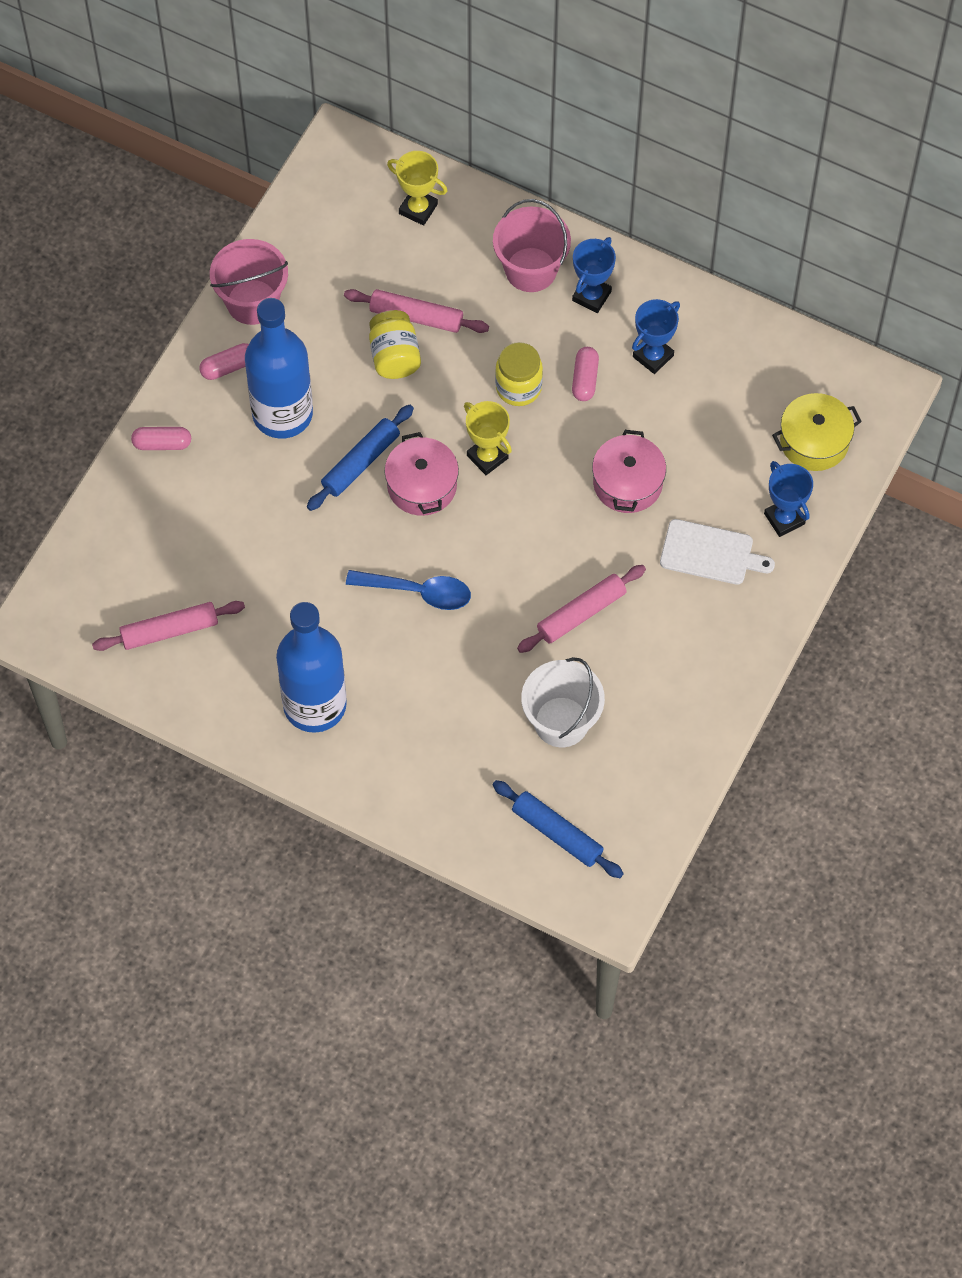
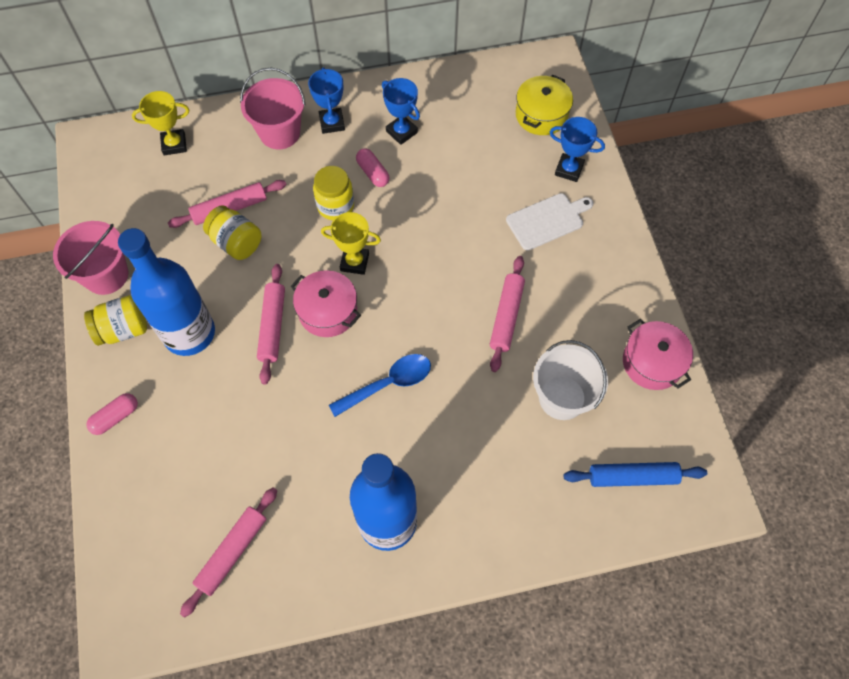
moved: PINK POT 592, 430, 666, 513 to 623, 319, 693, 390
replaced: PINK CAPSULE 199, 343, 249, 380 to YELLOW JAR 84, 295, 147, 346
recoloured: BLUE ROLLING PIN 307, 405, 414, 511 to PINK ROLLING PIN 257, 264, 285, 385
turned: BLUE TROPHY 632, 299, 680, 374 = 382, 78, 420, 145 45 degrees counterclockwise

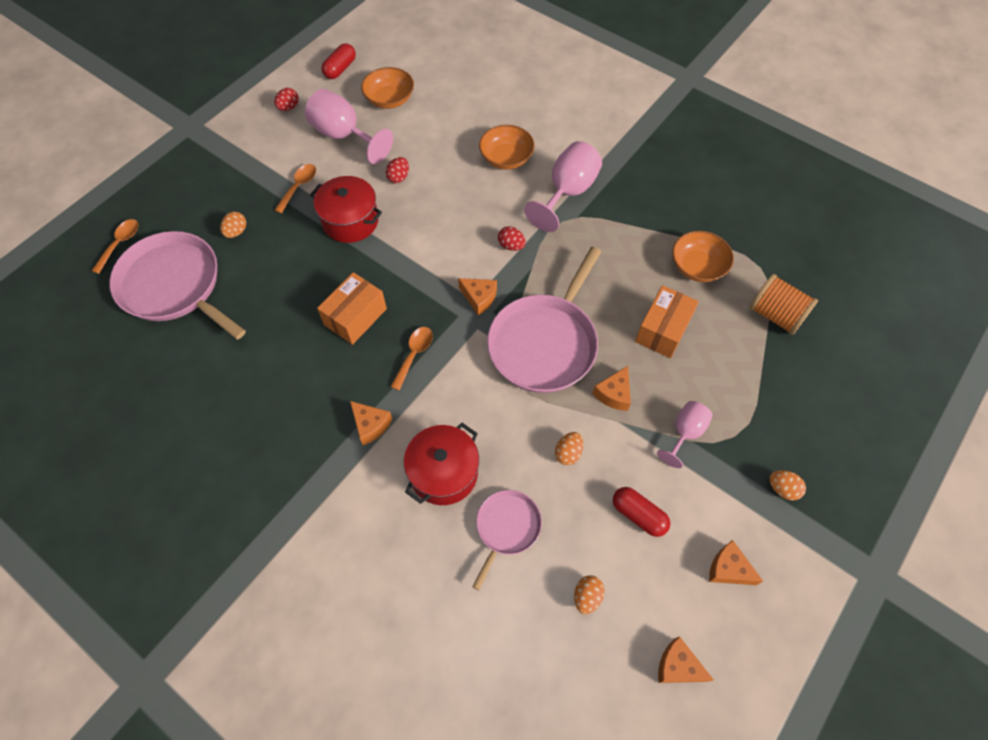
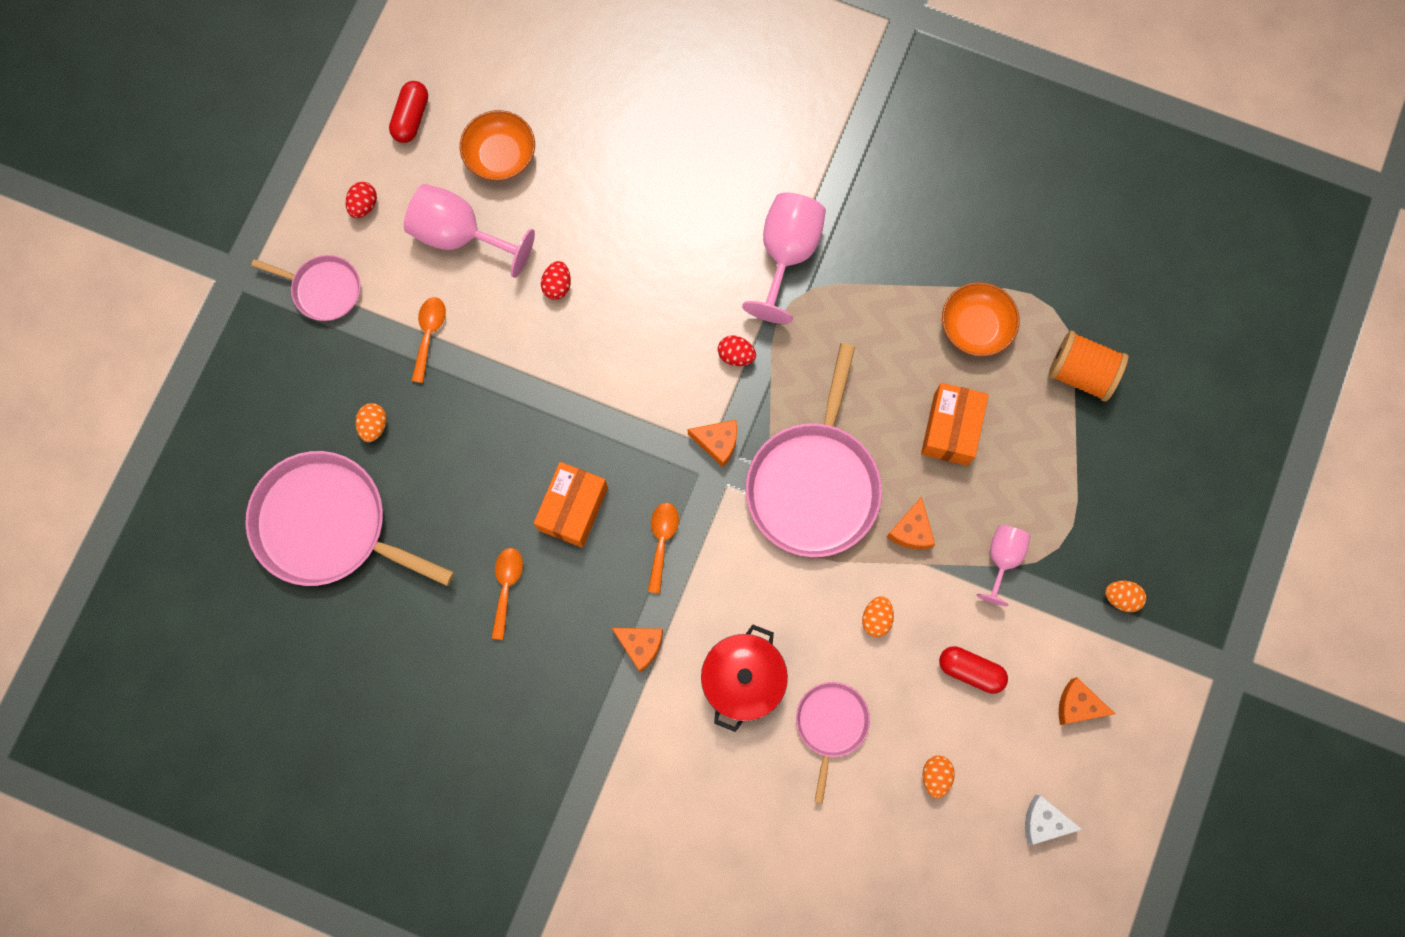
removed: RED POT 310, 176, 382, 243; ORANGE BOWL 479, 125, 535, 170
added: PINK PAN 251, 255, 361, 321
moved: ORANGE SPOON 92, 219, 138, 274 to 492, 548, 523, 640
recoloured: ORANGE CHEESE 658, 636, 714, 683 to WHITE CHEESE 1025, 795, 1083, 845

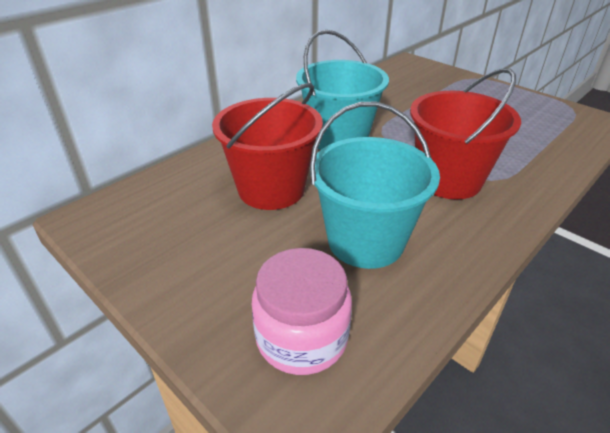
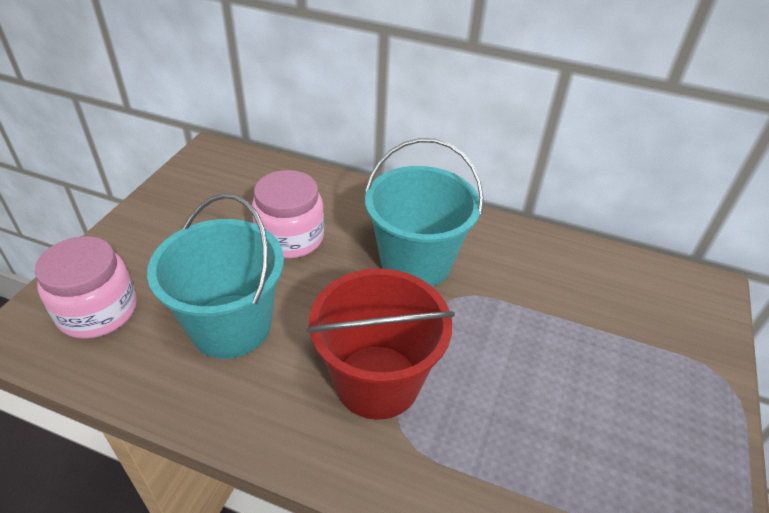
replaced: RED BUCKET 212, 83, 323, 210 to PINK JAR 252, 170, 324, 258

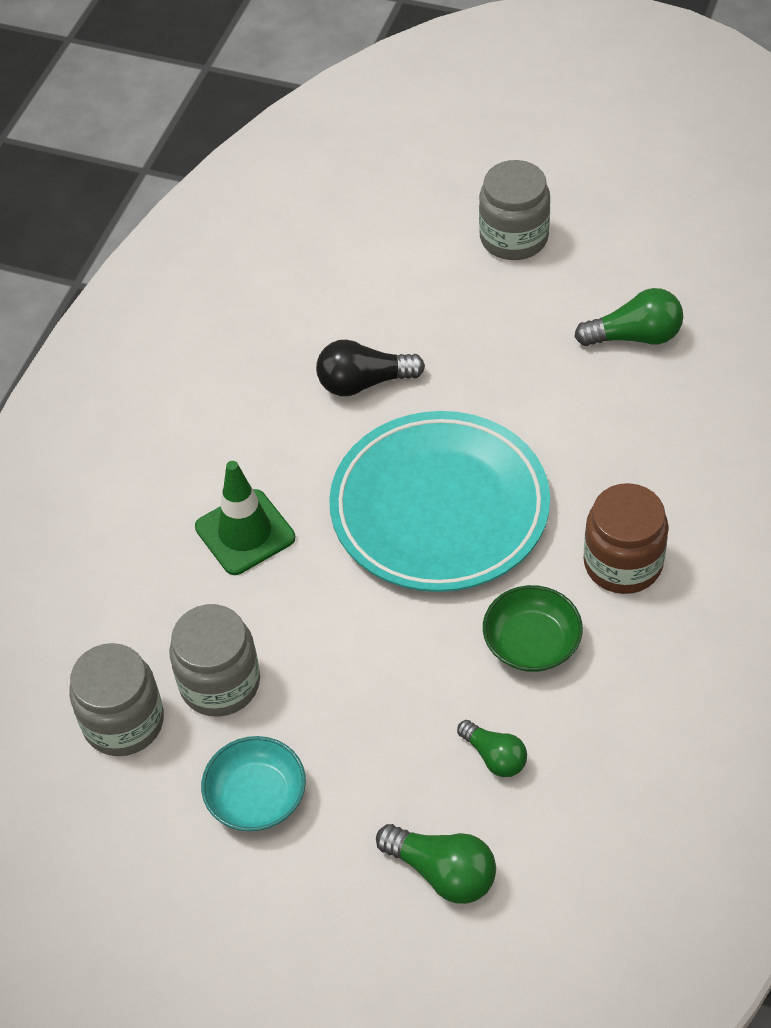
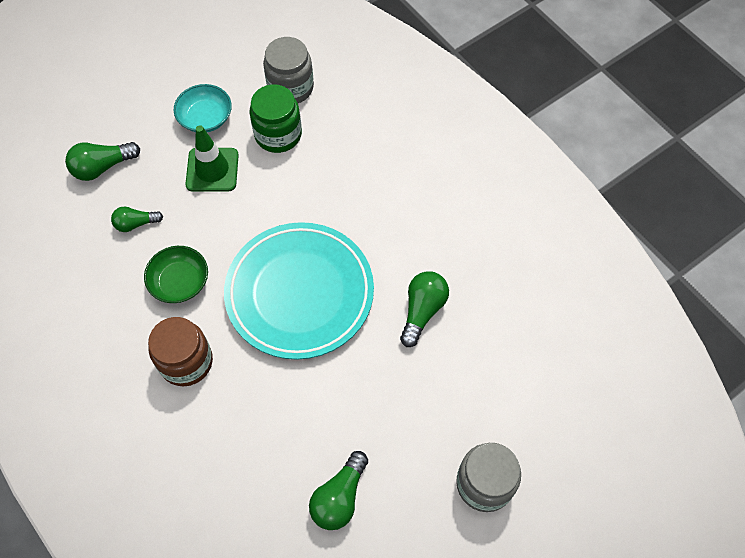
moved: GREEN TRAFFIC CONE 195, 461, 295, 575 to 185, 125, 239, 192
recoloured: GREY JAR 169, 604, 260, 717 to GREEN JAR 249, 84, 302, 153; BLACK LIGHT BULB 316, 340, 425, 396 to GREEN LIGHT BULB 400, 271, 449, 347

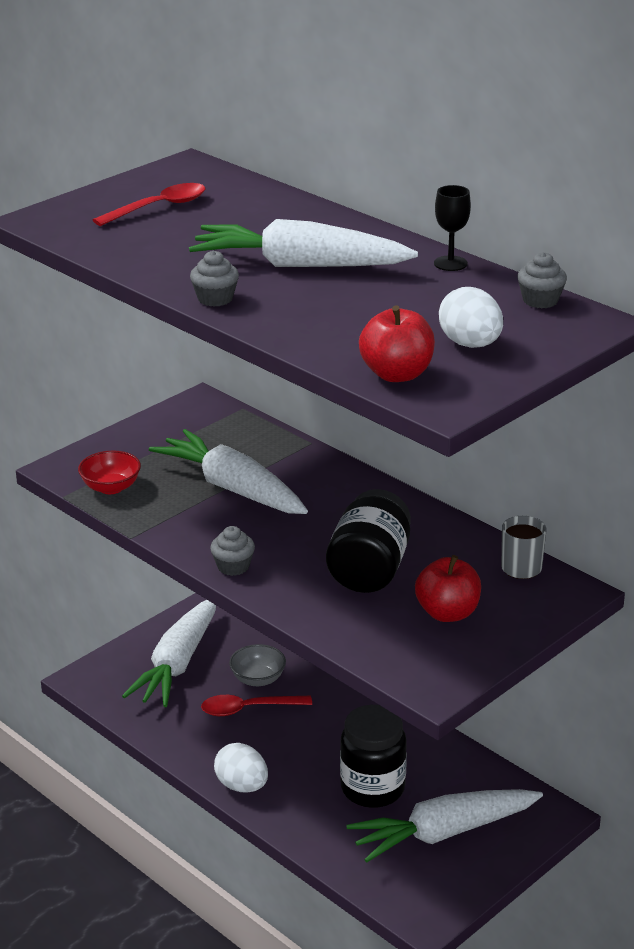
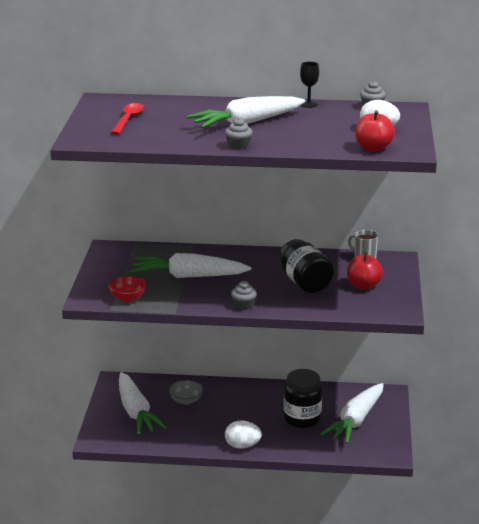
removed: RED SPOON 201, 695, 312, 716

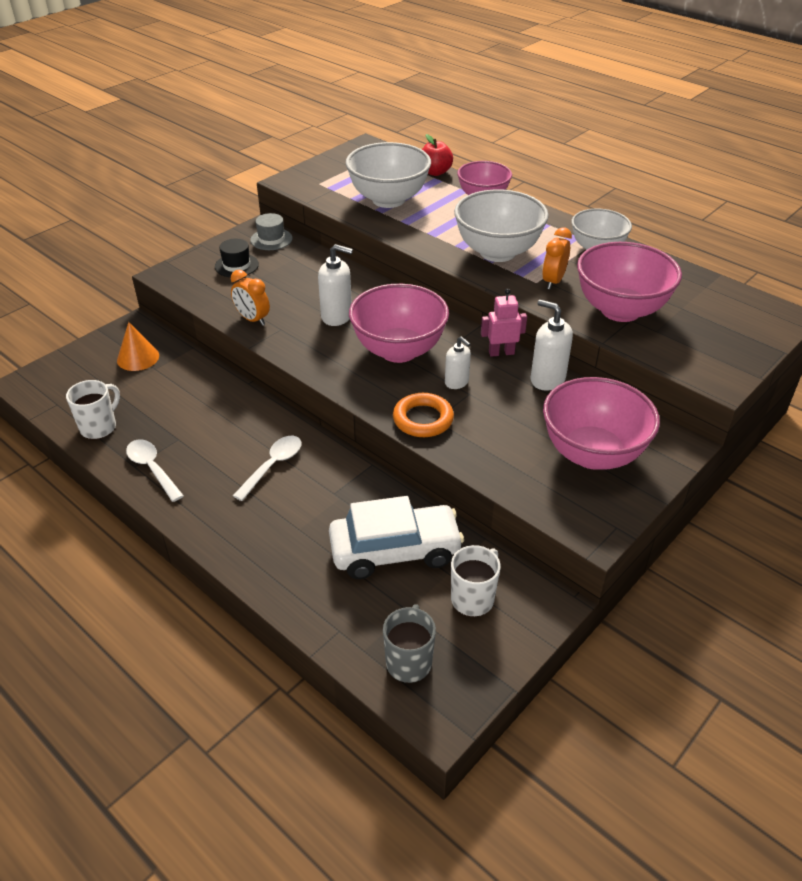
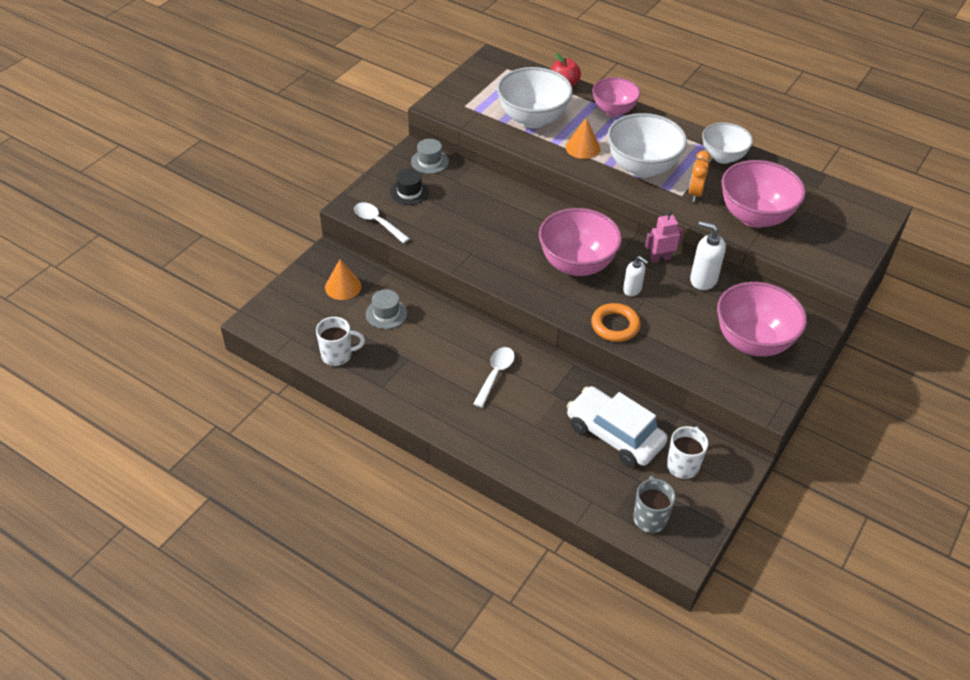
removed: ORANGE CLOCK 231, 270, 270, 326; WHITE SOAP DISPENSER 318, 244, 353, 326
added: GREY HAT 366, 289, 407, 329; ORANGE CONE 566, 118, 600, 159
moved: WHITE SPOON 126, 440, 184, 502 to 354, 202, 410, 243
turned: WHITE MUG 66, 380, 120, 440 = 316, 317, 365, 366 60 degrees clockwise; WHITE CAR 329, 496, 464, 579 = 567, 386, 668, 467 120 degrees counterclockwise

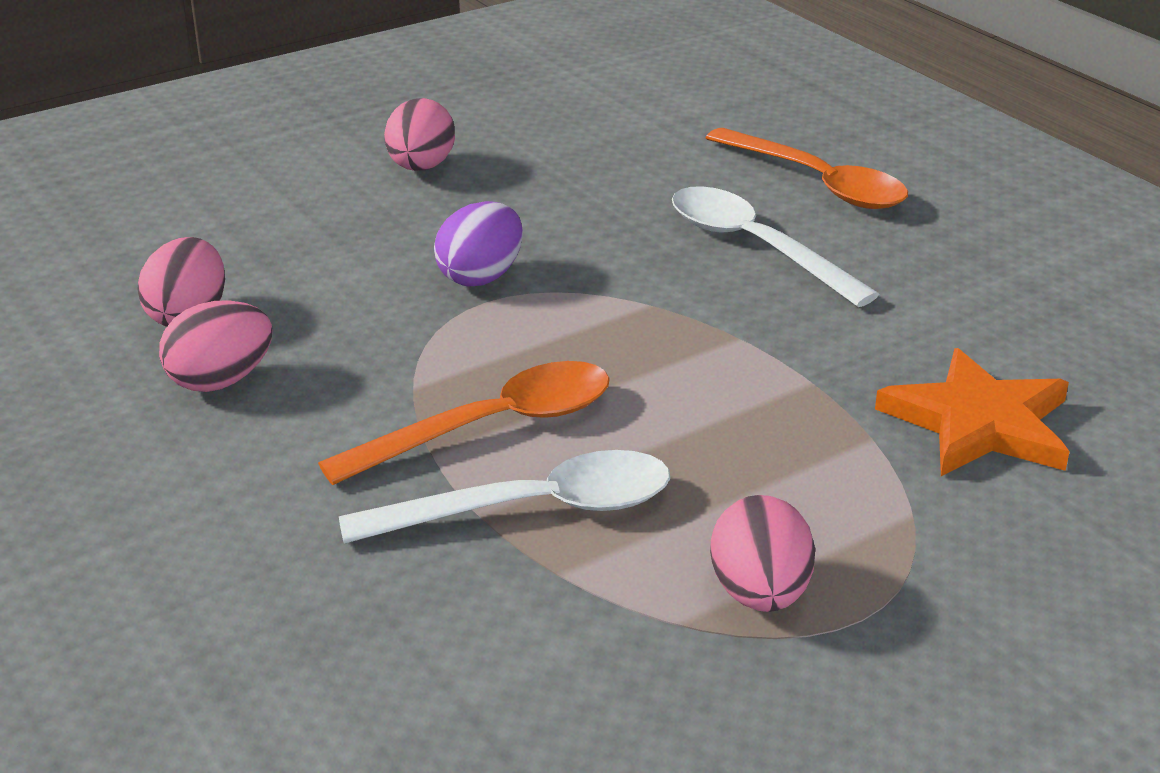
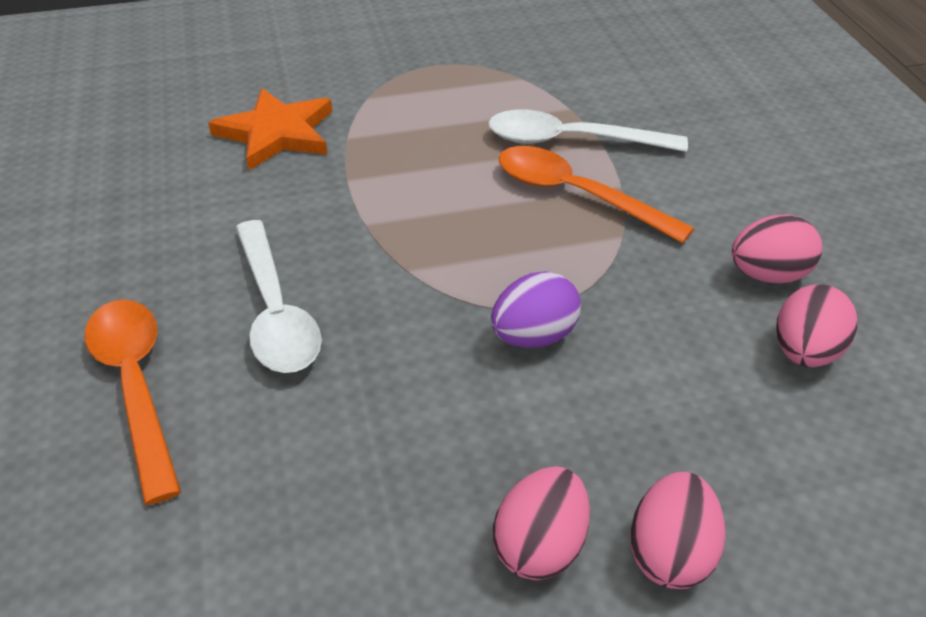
moved: PINK EGG 710, 495, 815, 612 to 630, 472, 726, 589
turned: ORANGE SPOON 318, 361, 610, 485 = 499, 146, 694, 243 45 degrees clockwise

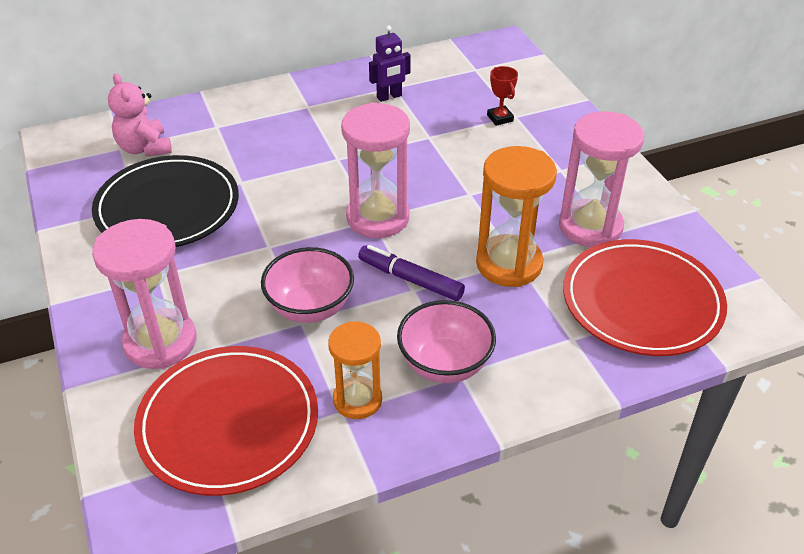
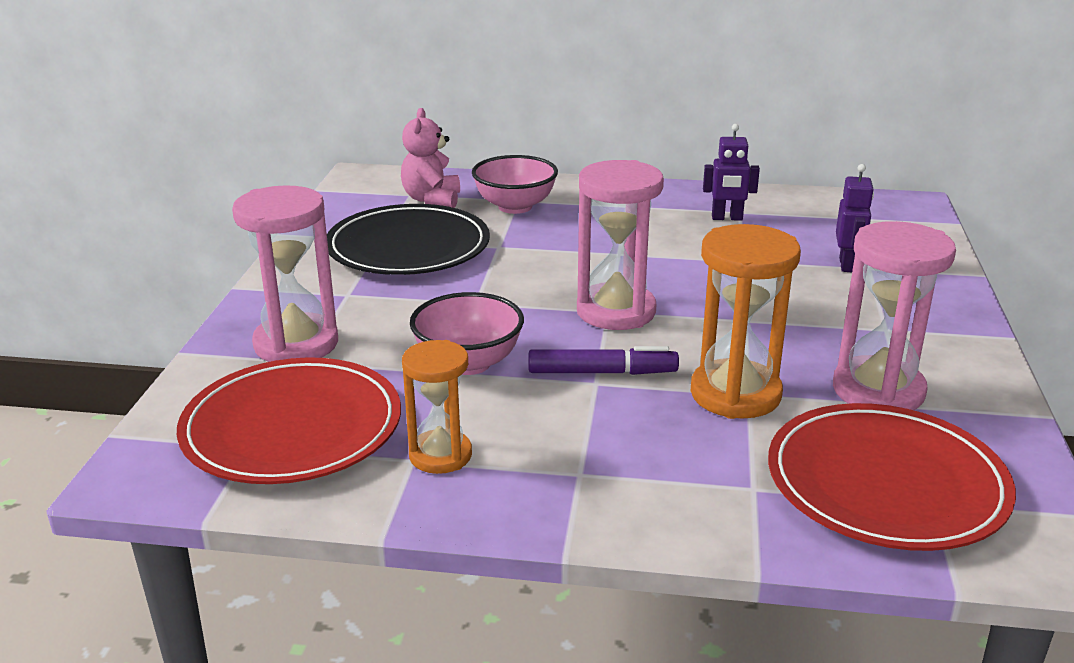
moved: PINK BOWL 397, 300, 496, 383 to 472, 155, 558, 214
replaced: RED TROPHY 487, 66, 518, 126 to PURPLE ROBOT 836, 164, 874, 272
turned: PURPLE MARKER 358, 245, 465, 301 = 529, 346, 679, 375 120 degrees clockwise

